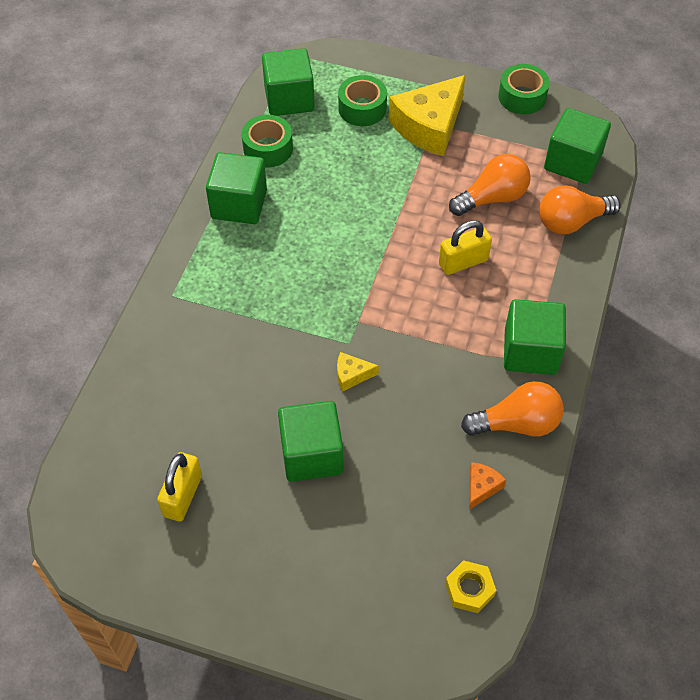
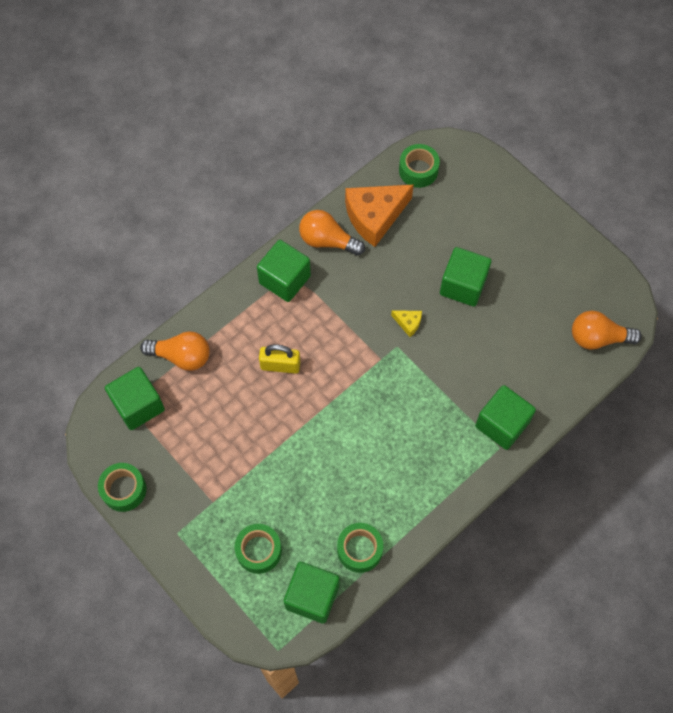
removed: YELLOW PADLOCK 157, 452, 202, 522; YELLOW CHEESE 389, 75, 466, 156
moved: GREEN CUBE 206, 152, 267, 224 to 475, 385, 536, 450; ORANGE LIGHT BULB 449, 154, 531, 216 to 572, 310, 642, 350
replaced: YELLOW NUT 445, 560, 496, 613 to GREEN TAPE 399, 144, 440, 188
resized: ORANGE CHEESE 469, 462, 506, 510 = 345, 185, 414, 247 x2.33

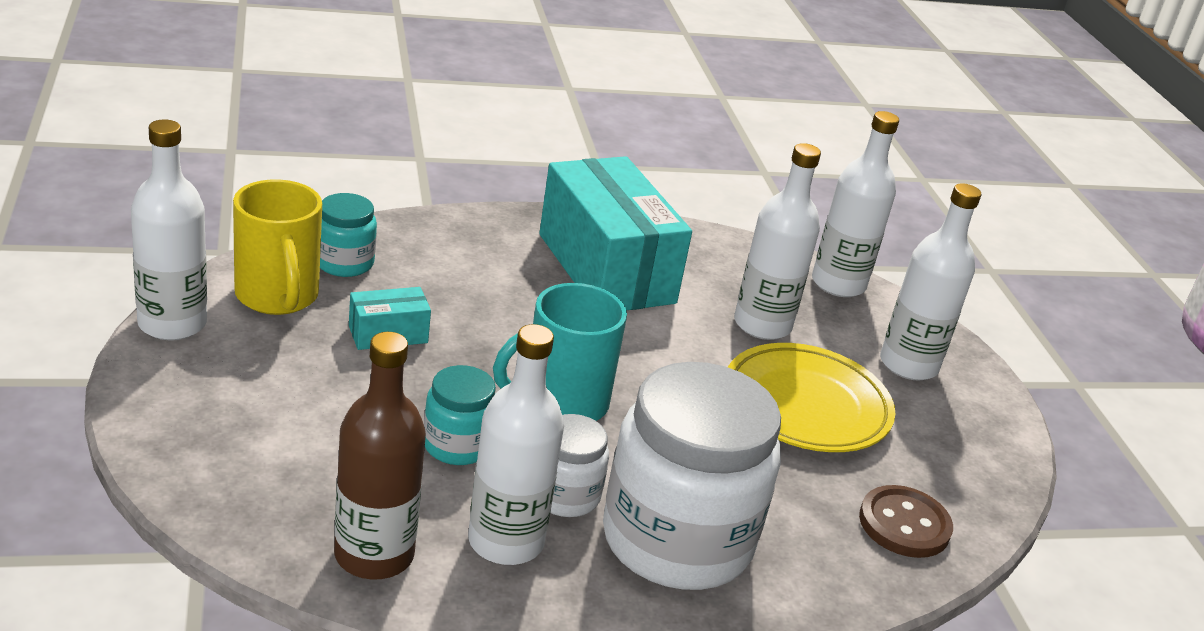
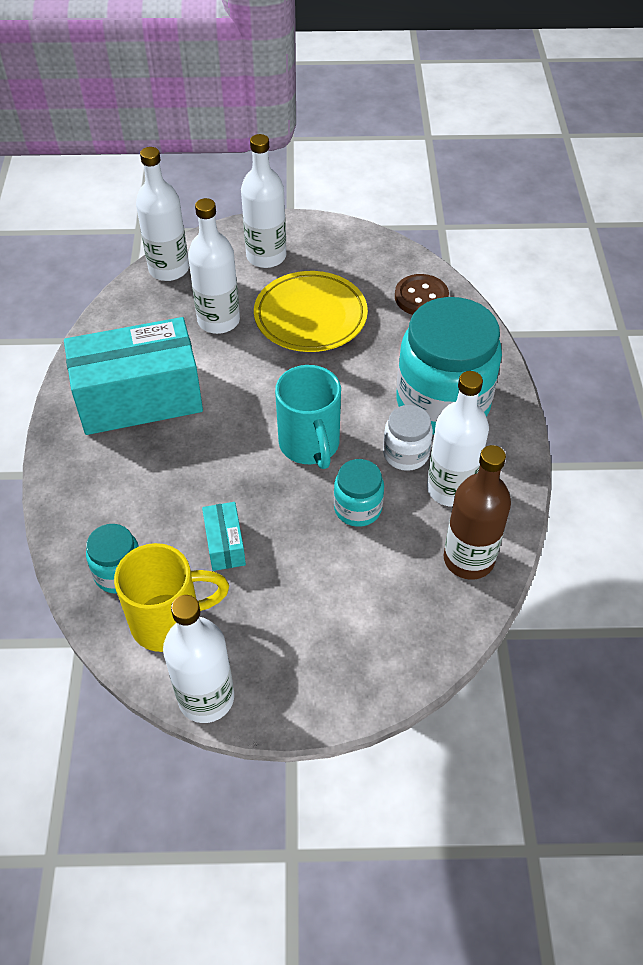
recoloured: WHITE JAR 603, 362, 781, 590 to TURQUOISE JAR 397, 297, 502, 435

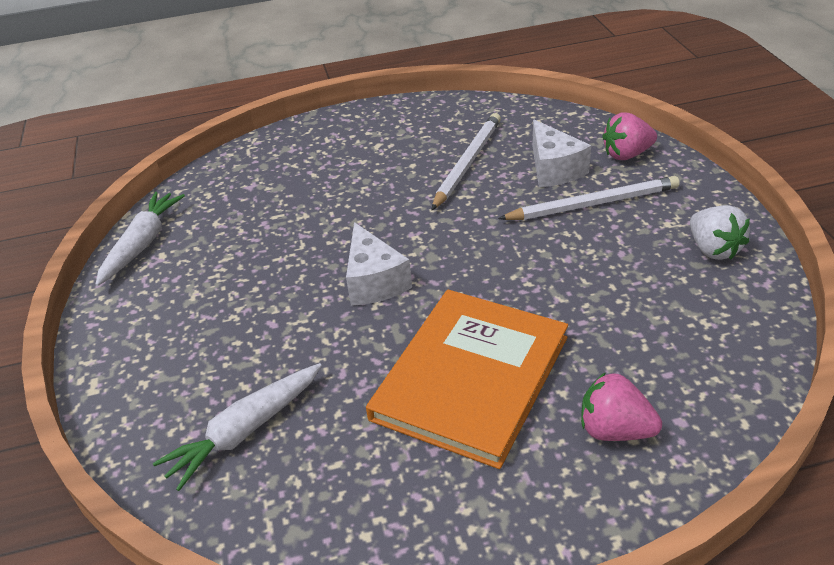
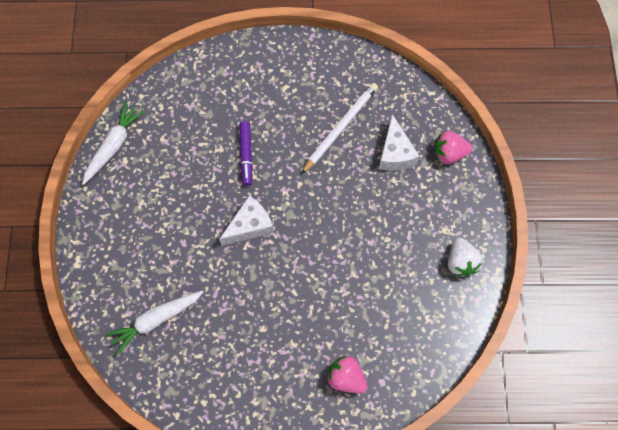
removed: ORANGE BOOK 366, 289, 568, 469; WHITE PENCIL 498, 176, 680, 220
added: PURPLE MARKER 239, 121, 252, 186
turned: WHITE CHEESE 346, 222, 412, 306 = 219, 195, 274, 246 120 degrees counterclockwise

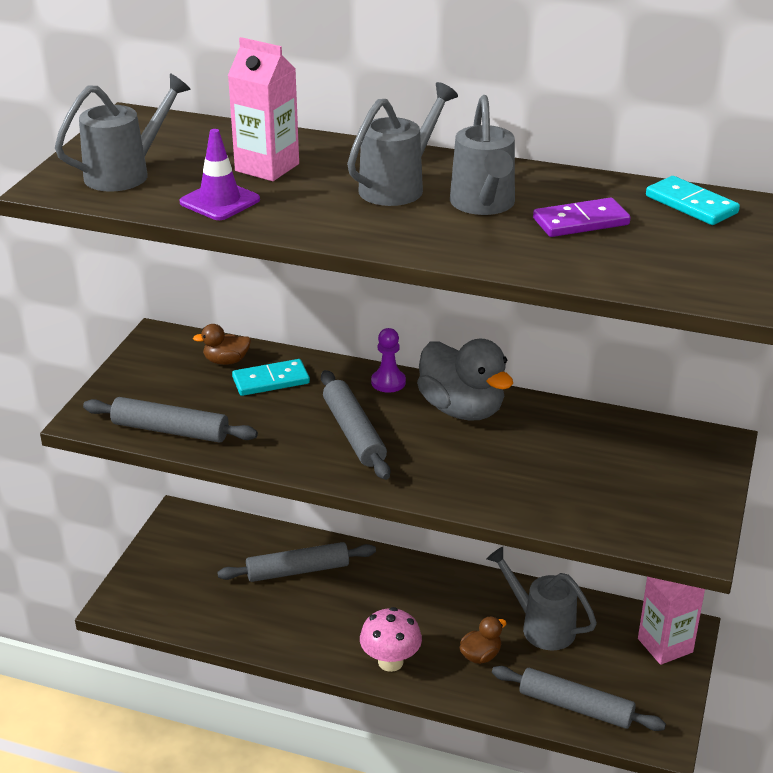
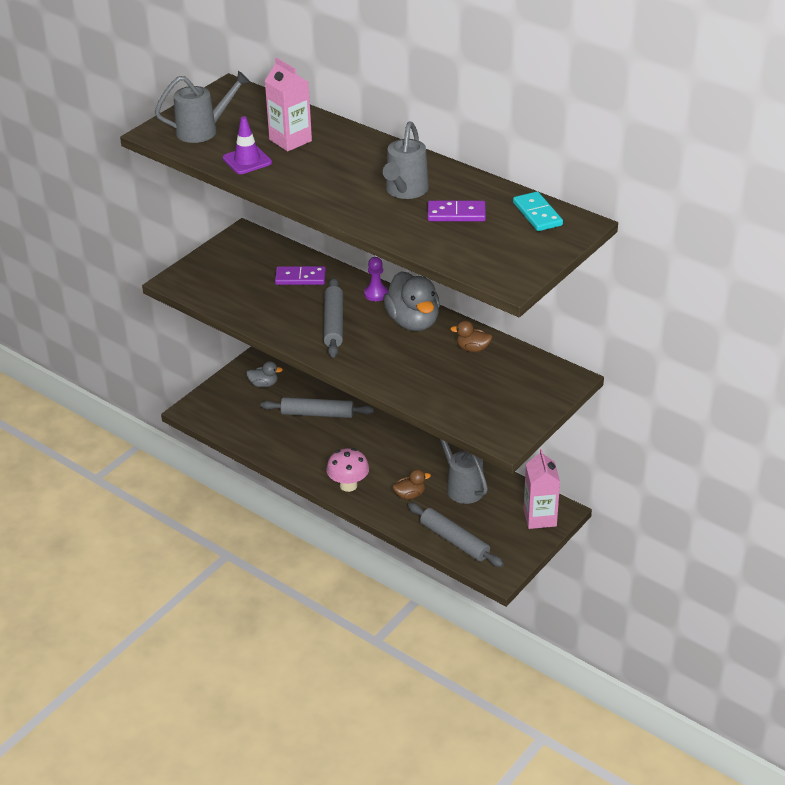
removed: GREY ROLLING PIN 83, 397, 258, 443; GREY WATERING CAN 347, 82, 458, 206
added: GREY DUCK 246, 361, 283, 388
moved: BROWN DUCK 193, 324, 251, 365 to 450, 320, 493, 352
recoloured: TURQUOISE DOMINO 232, 359, 310, 396 to PURPLE DOMINO 275, 266, 326, 285

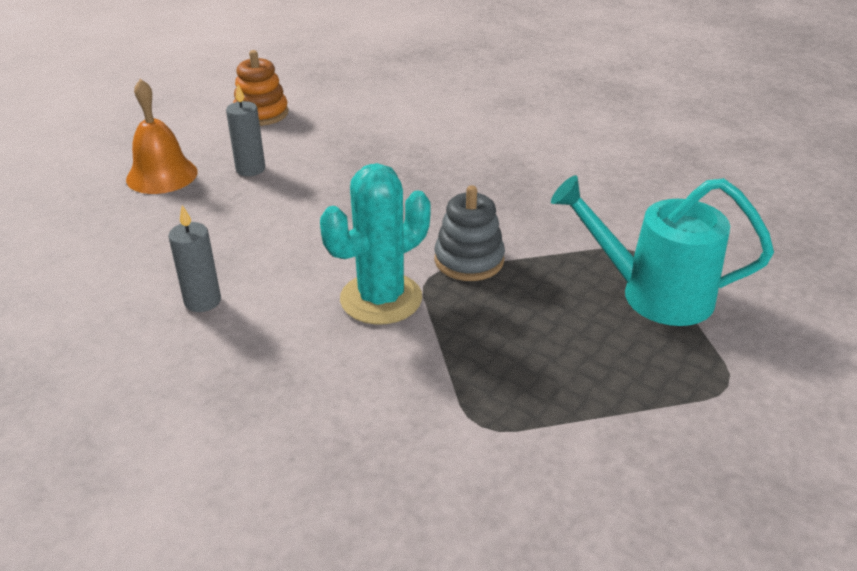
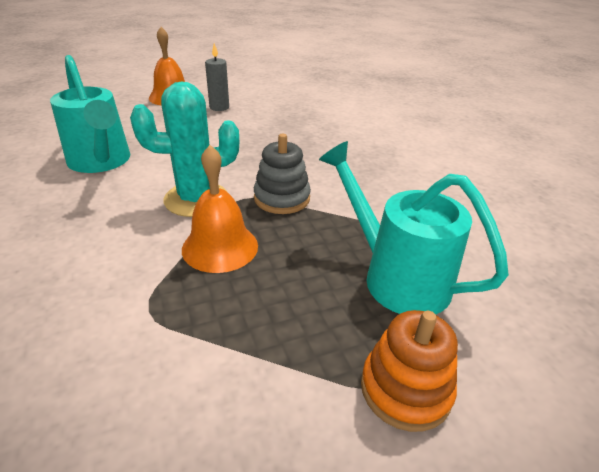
added: ORANGE BELL 182, 145, 258, 273
moved: ORANGE STACKING TOY 233, 50, 288, 126 to 361, 310, 458, 432
replaced: GREY CANDLE 168, 205, 221, 312 to TURQUOISE WATERING CAN 50, 55, 130, 173

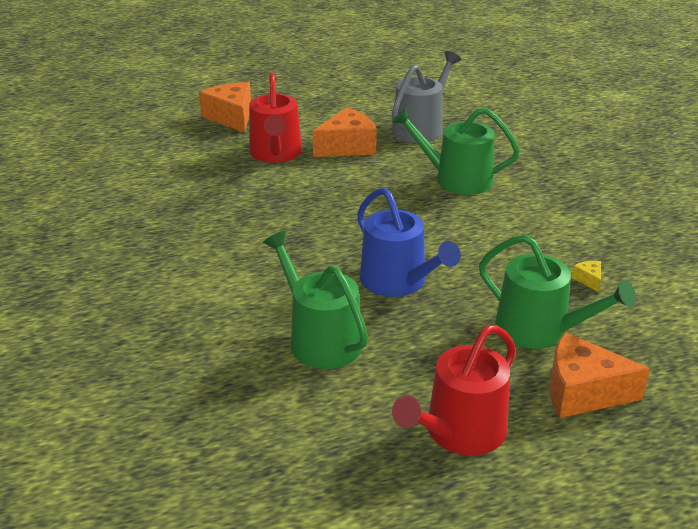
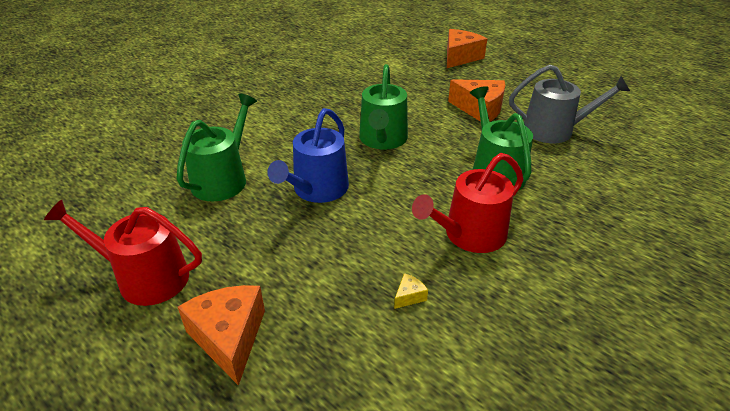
moved: GREEN WATERING CAN 479, 235, 636, 349 to 359, 64, 408, 149; RED WATERING CAN 249, 73, 302, 163 to 412, 153, 524, 253

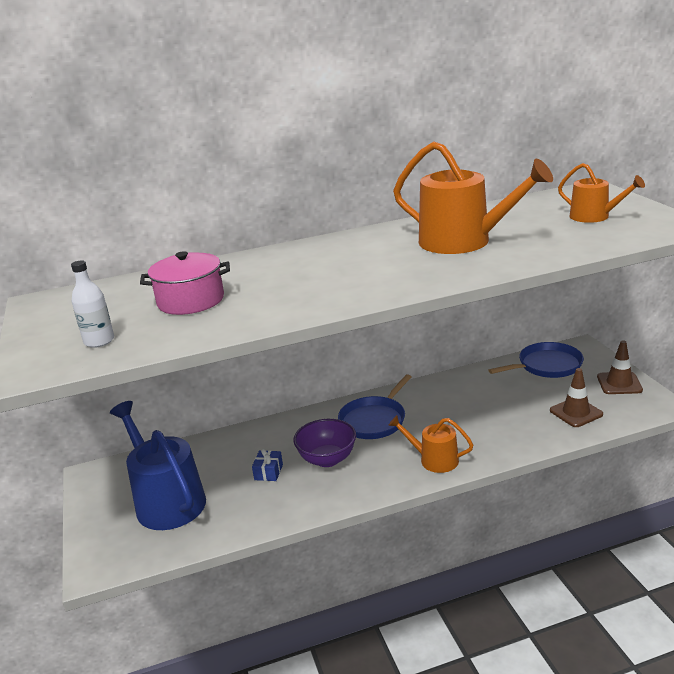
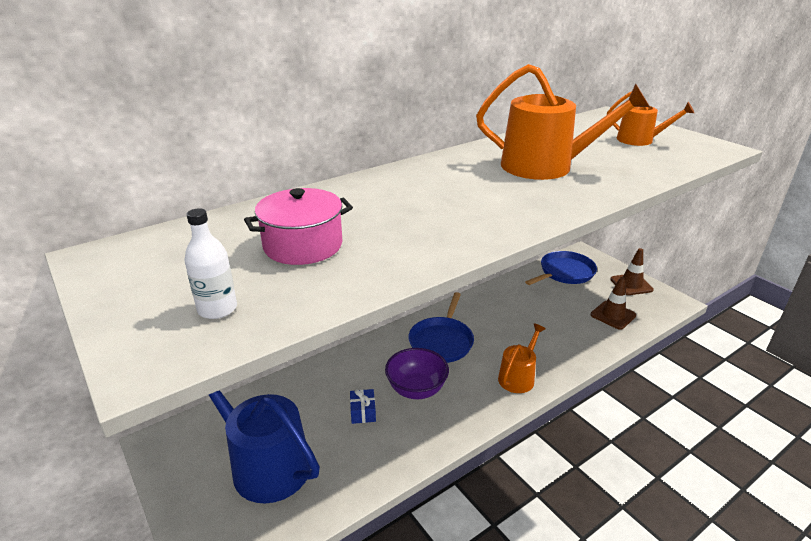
turned: ORANGE WATERING CAN 388, 415, 473, 473 = 498, 324, 546, 393 120 degrees clockwise

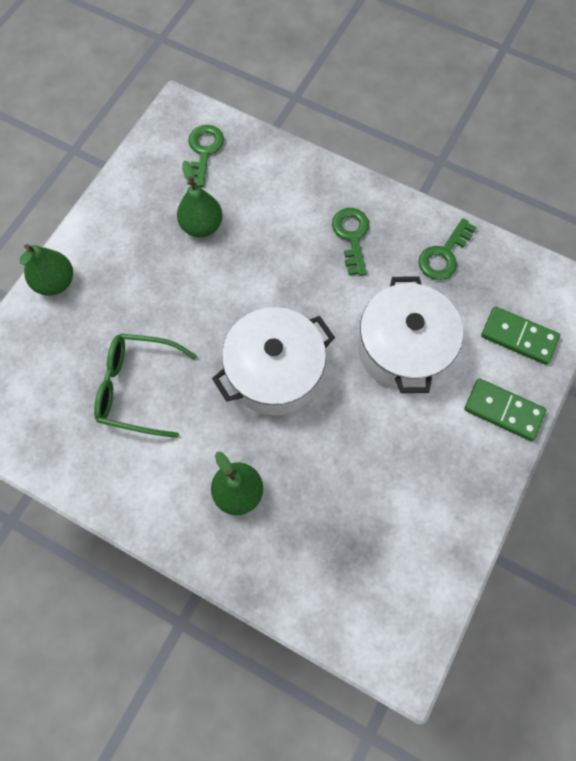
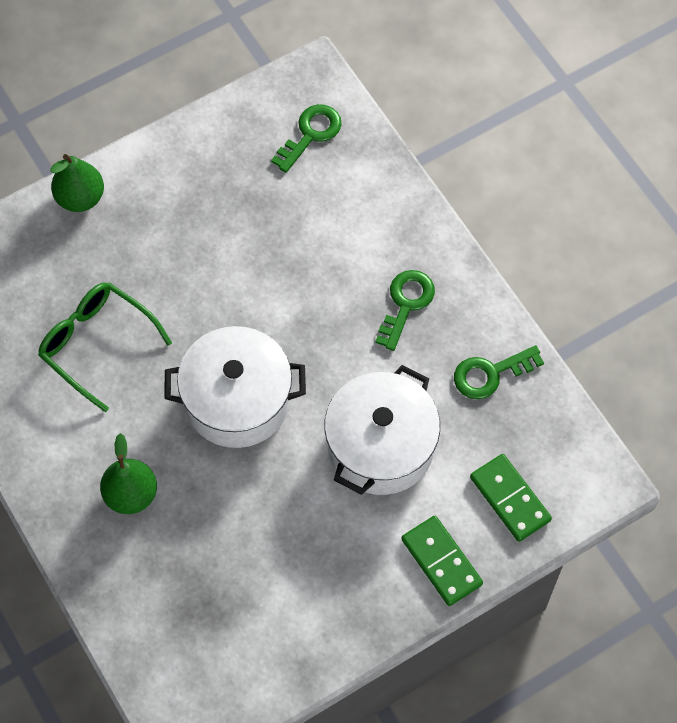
removed: GREEN PEAR 177, 160, 223, 237

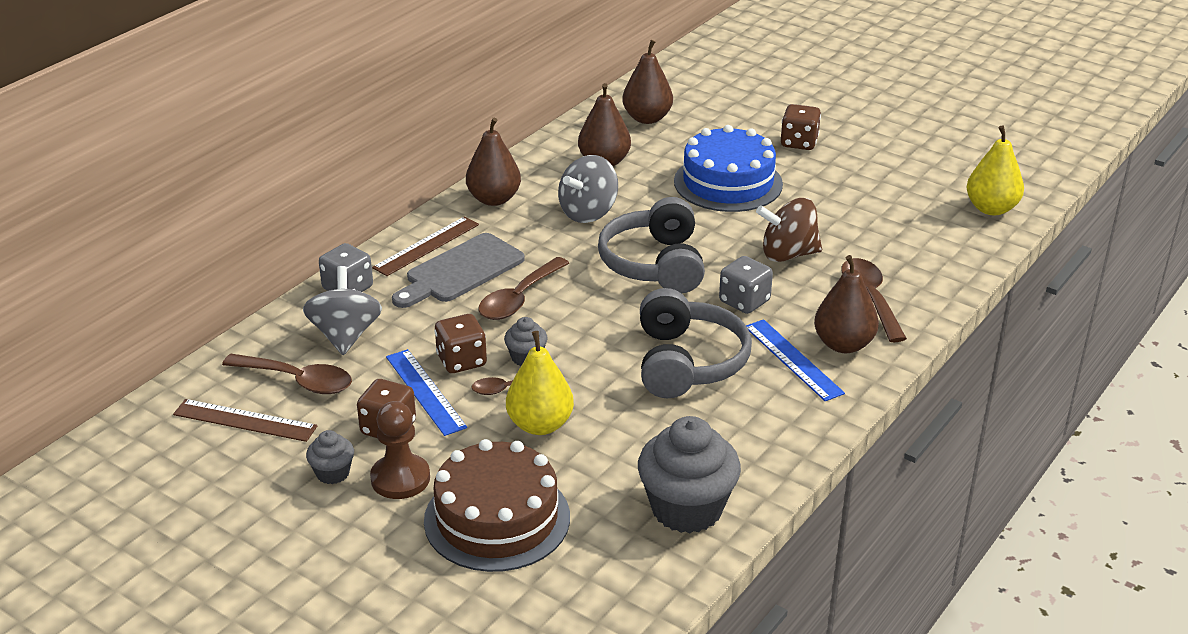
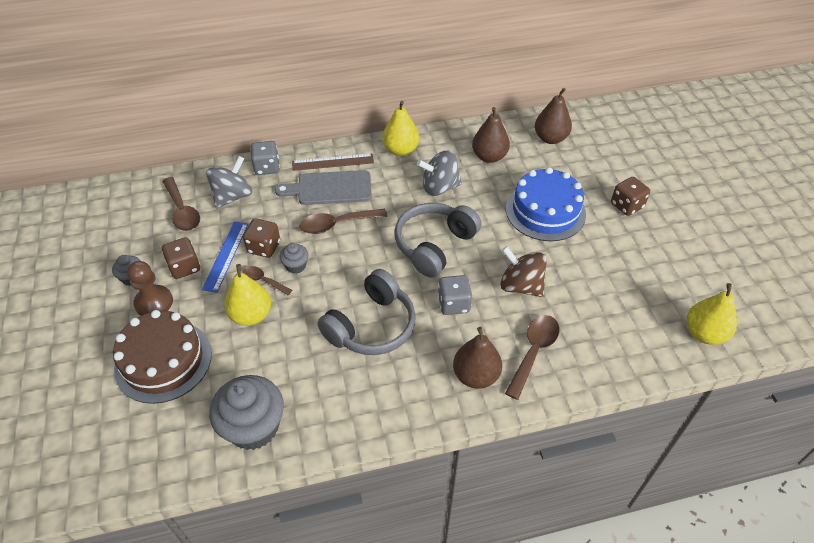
removed: BROWN RULER 173, 399, 317, 442; BLUE RULER 746, 319, 845, 401
recoloured: BROWN PEAR 466, 118, 521, 206 to YELLOW PEAR 382, 101, 419, 156

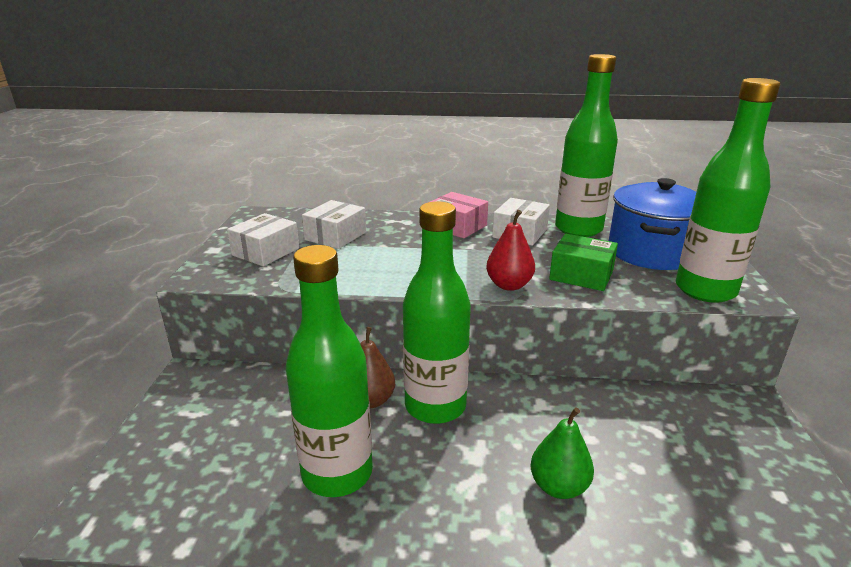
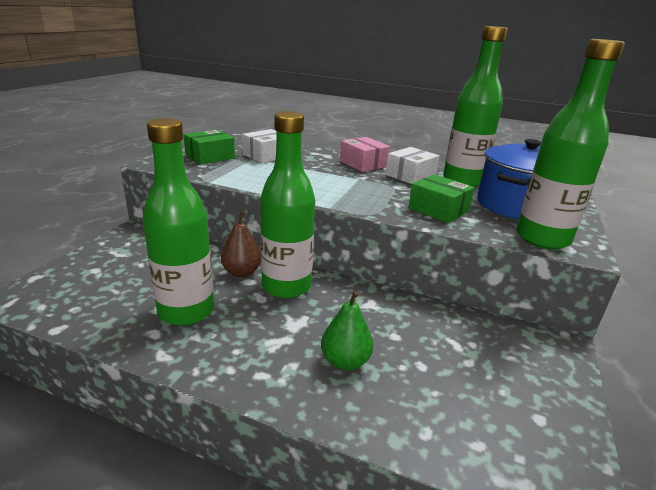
removed: RED PEAR 486, 210, 535, 291
recoloured: WHITE BOX 227, 213, 299, 266 to GREEN BOX 184, 129, 235, 165

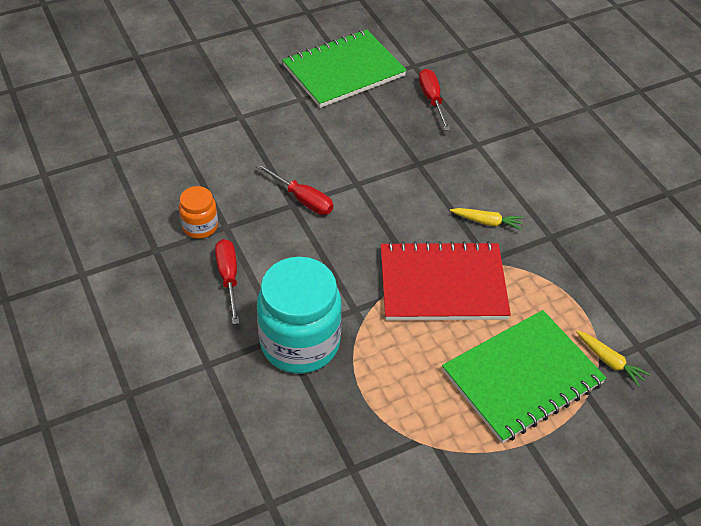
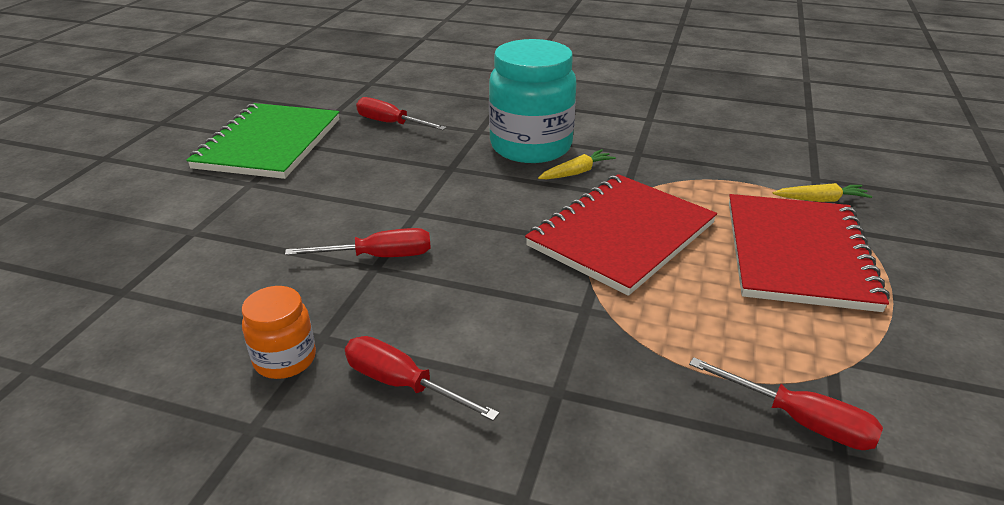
added: RED SCREWDRIVER 689, 357, 883, 450
moved: TURQUOISE JAR 257, 257, 342, 373 to 489, 39, 576, 163
recoloured: GREEN NOTEBOOK 442, 310, 606, 443 to RED NOTEBOOK 729, 194, 890, 312

